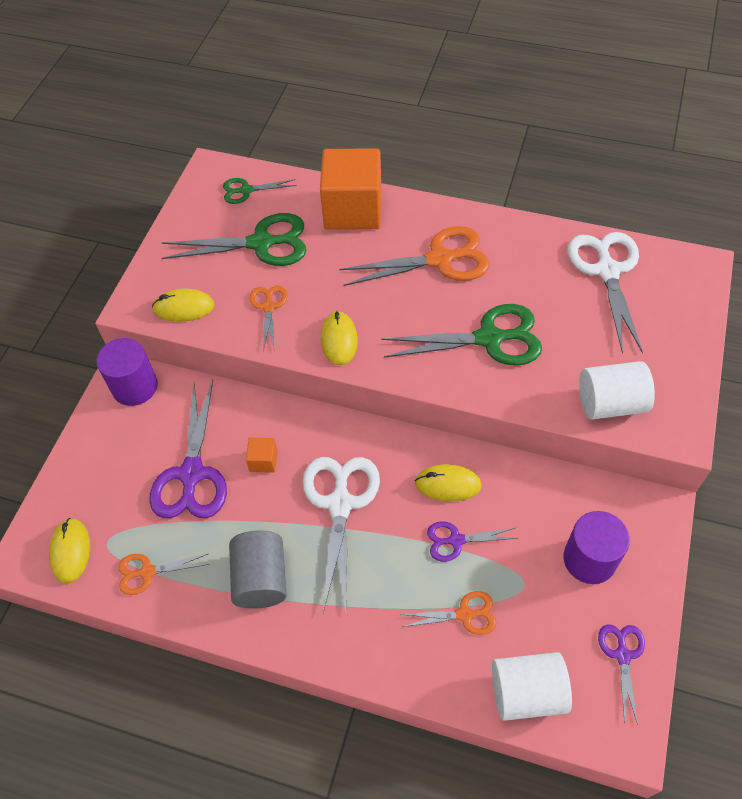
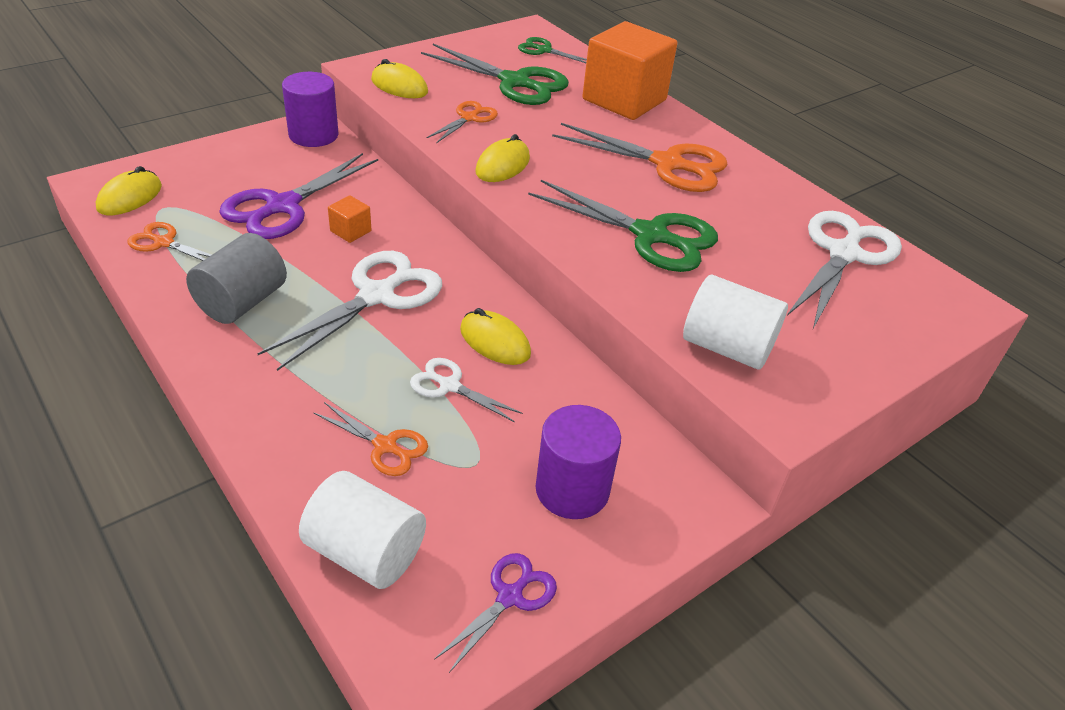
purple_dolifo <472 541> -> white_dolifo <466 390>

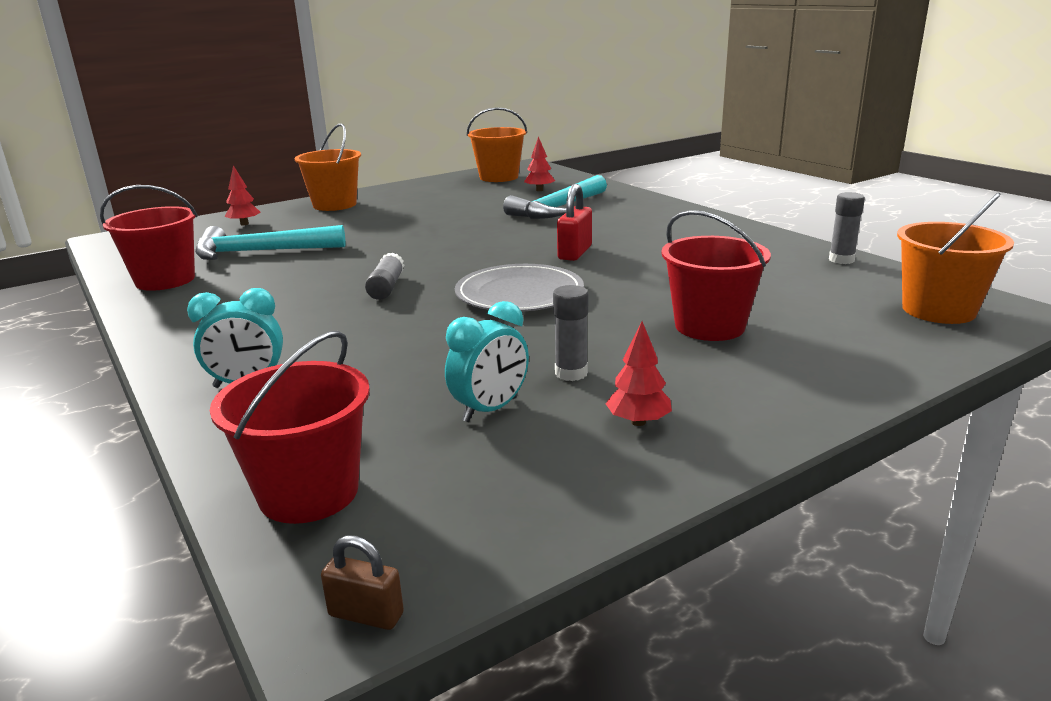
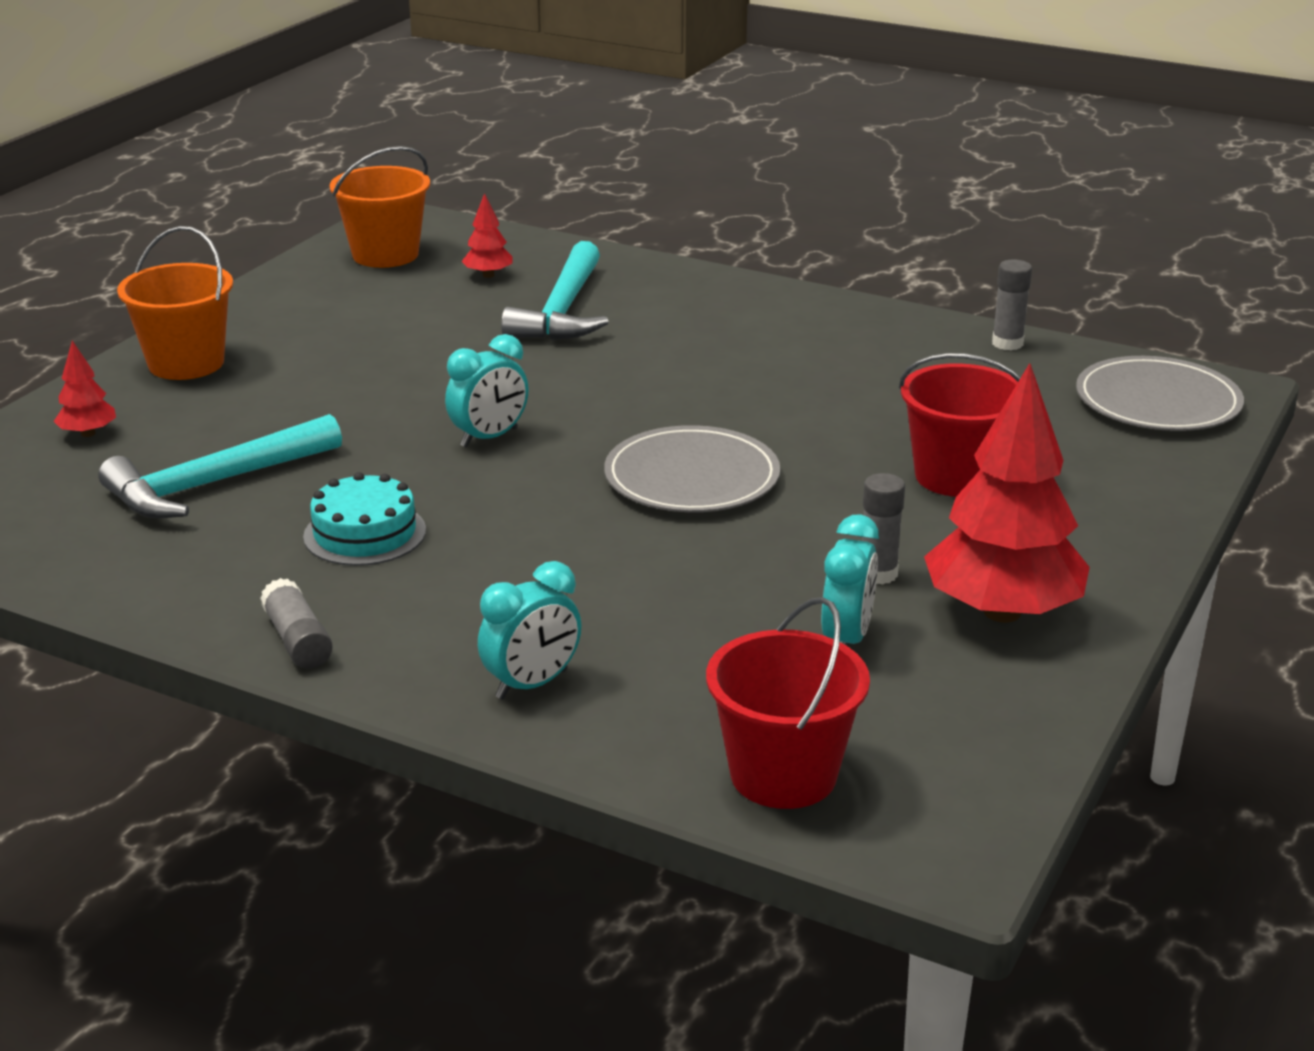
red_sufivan <149 238> -> none
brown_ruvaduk <362 583> -> none
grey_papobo <385 276> -> grey_papobo <296 623>, move
red_ruvaduk <574 222> -> none
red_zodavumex <638 373> -> red_zodavumex <1007 493>, x2.28
orange_sufivan <955 258> -> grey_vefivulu <1160 393>
none -> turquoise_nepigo <364 519>
none -> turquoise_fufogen <487 391>

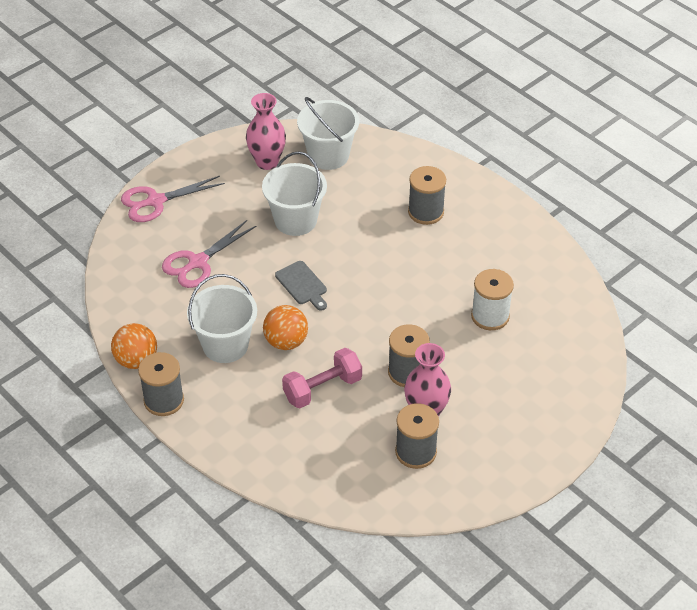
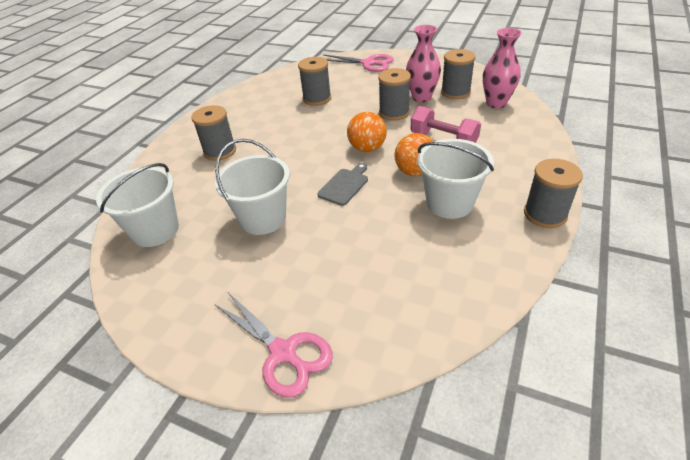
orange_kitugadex <134 346> -> orange_kitugadex <367 132>, move
pink_dolifo <209 254> -> pink_dolifo <359 63>, move
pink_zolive <266 131> -> pink_zolive <502 68>, move
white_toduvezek <492 299> -> grey_toduvezek <314 81>

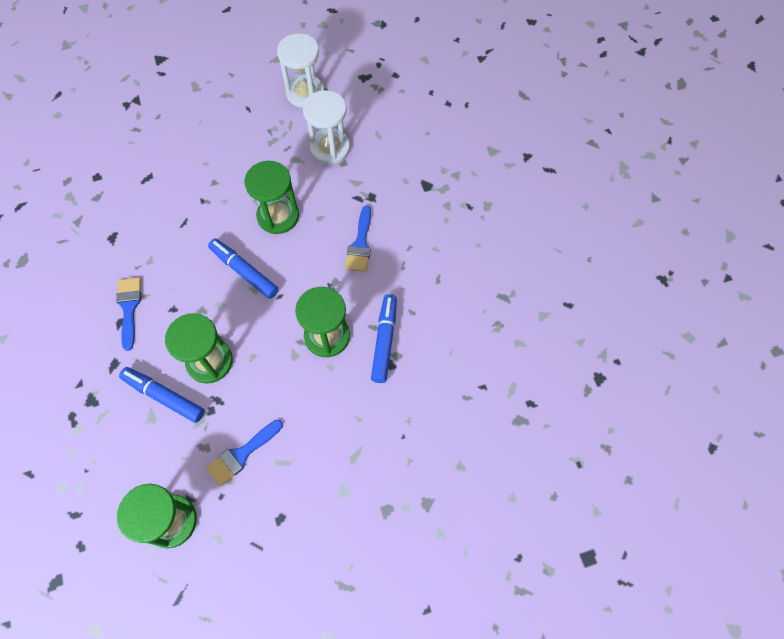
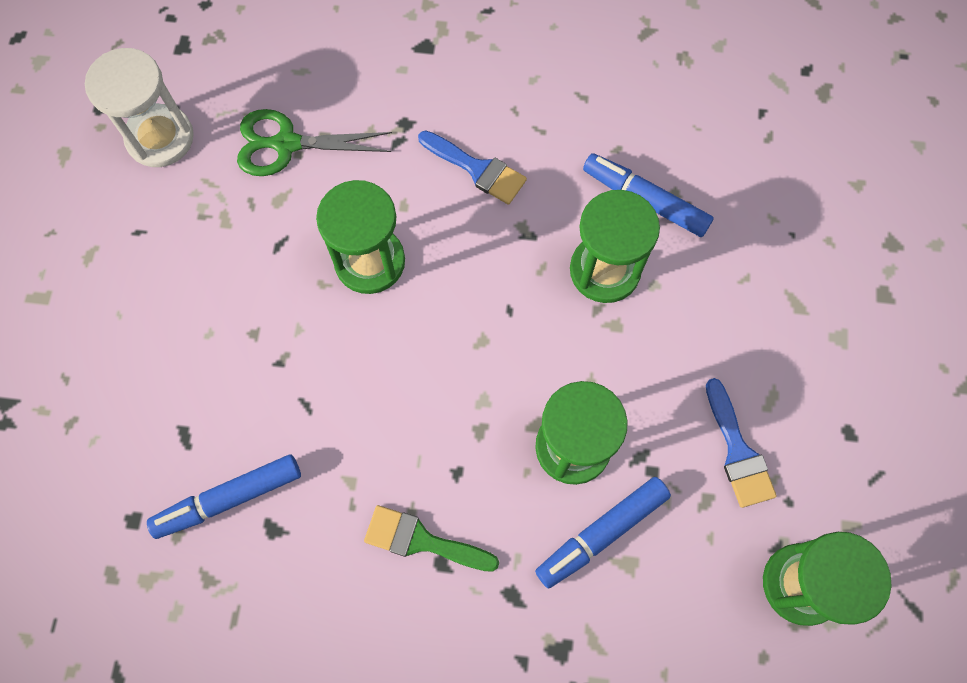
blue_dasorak <128 314> -> green_dasorak <431 538>
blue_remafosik <243 269> -> blue_remafosik <224 496>, move
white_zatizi <326 127> -> green_dolifo <314 142>

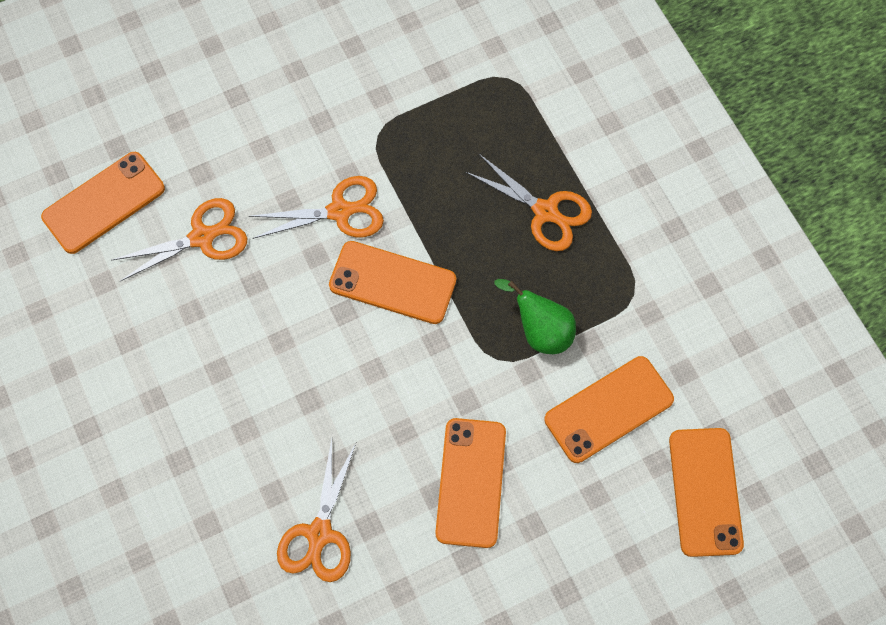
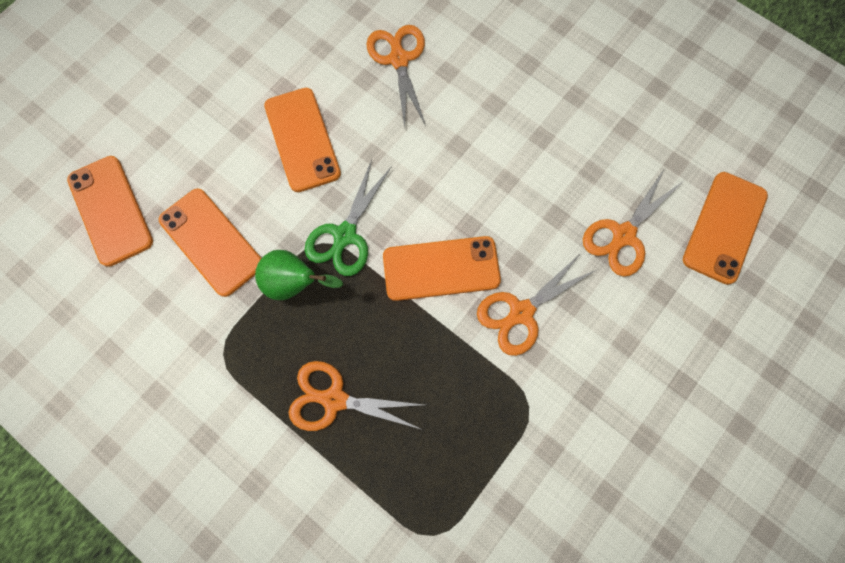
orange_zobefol <609 409> -> orange_zobefol <210 242>, 75 degrees counterclockwise
none -> green_dolifo <348 218>

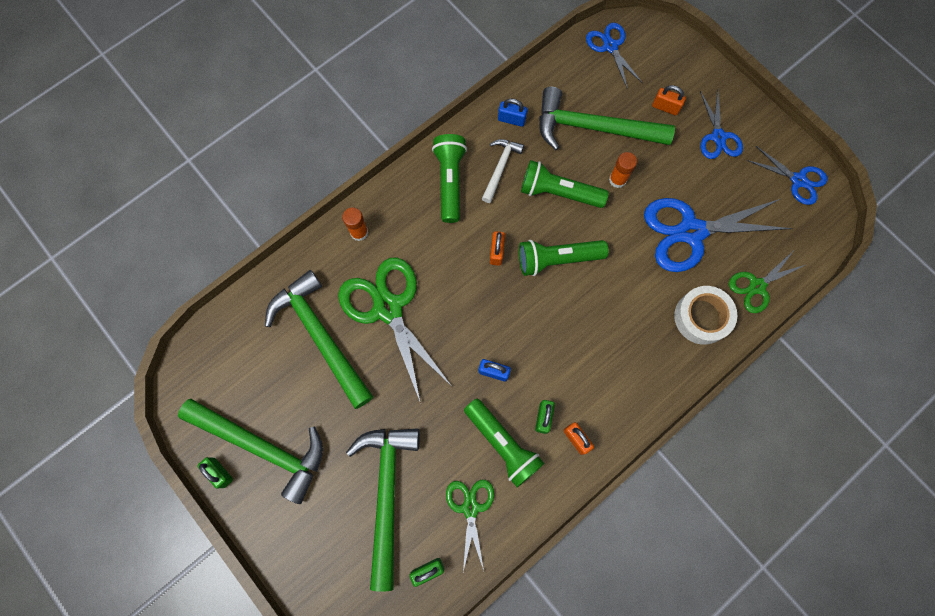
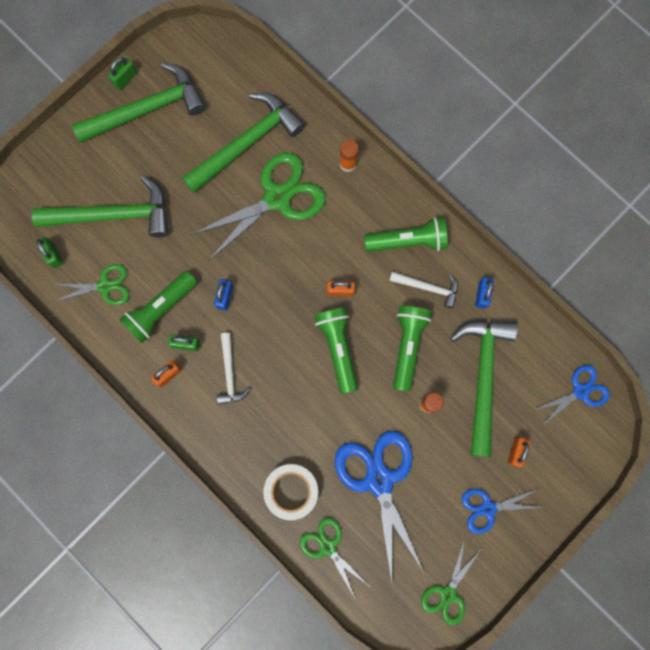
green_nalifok <250 451> -> green_nalifok <139 103>, 135 degrees counterclockwise
blue_dolifo <787 175> -> green_dolifo <451 581>
none -> white_nalifok <233 368>

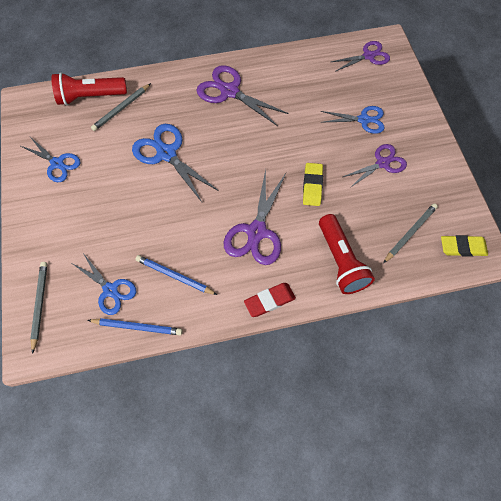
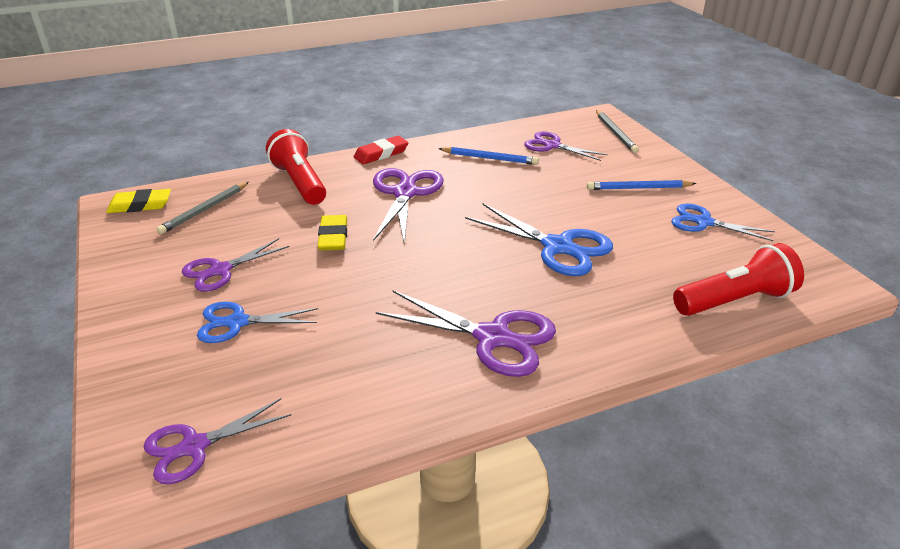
blue_dolifo <104 284> -> purple_dolifo <566 146>
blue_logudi <135 326> -> blue_logudi <642 185>, move
grey_logudi <121 107> -> none

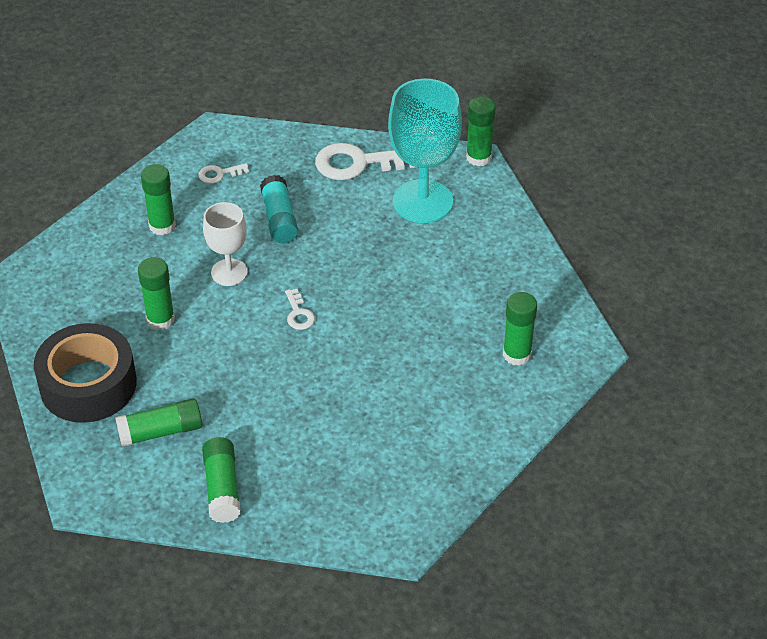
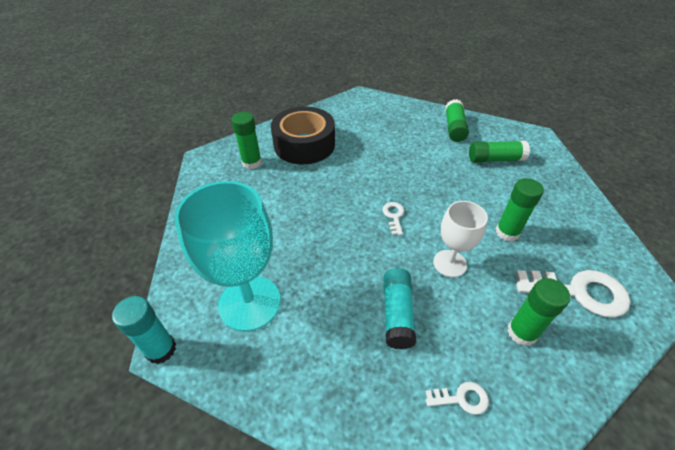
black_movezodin <85 373> -> black_movezodin <303 135>, move
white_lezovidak <364 161> -> white_lezovidak <573 294>, move
green_papobo <481 131> -> turquoise_papobo <144 330>

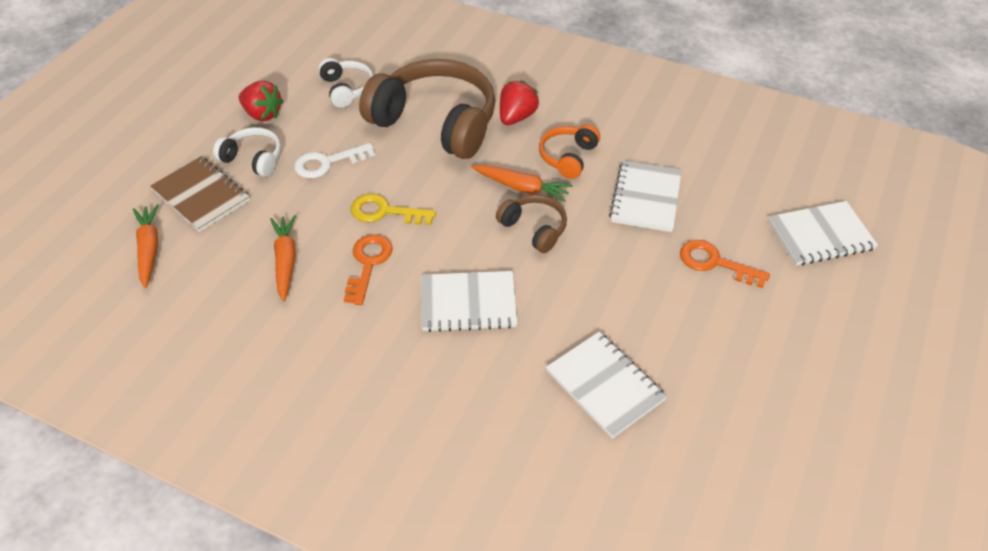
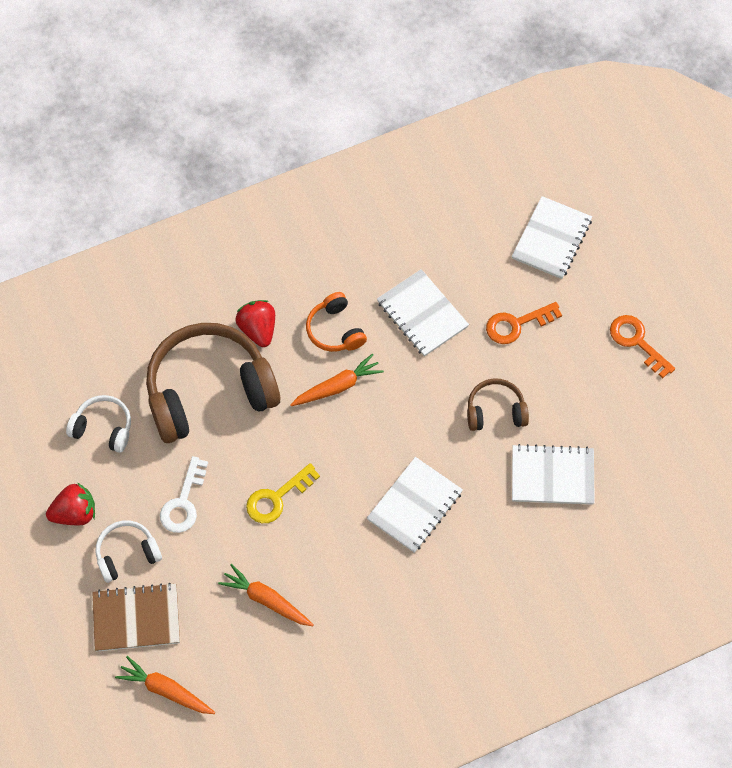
orange_lezovidak <368 269> -> orange_lezovidak <642 346>, move
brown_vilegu <531 224> -> brown_vilegu <498 404>, move

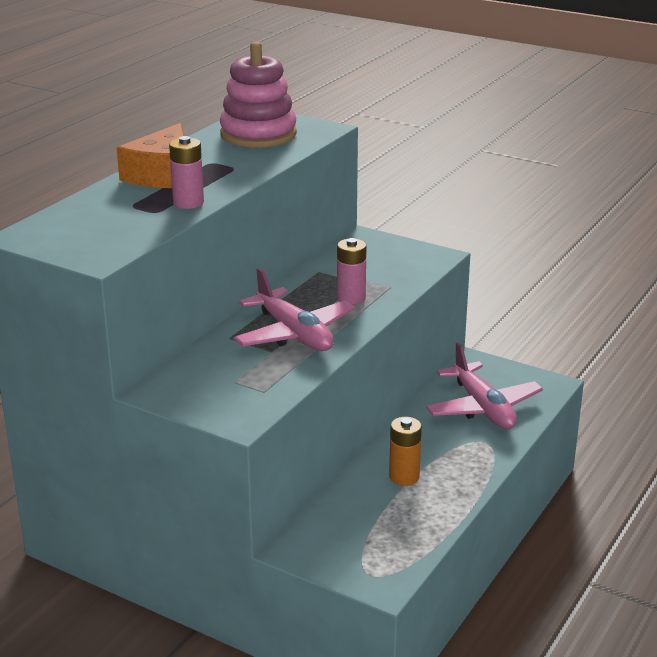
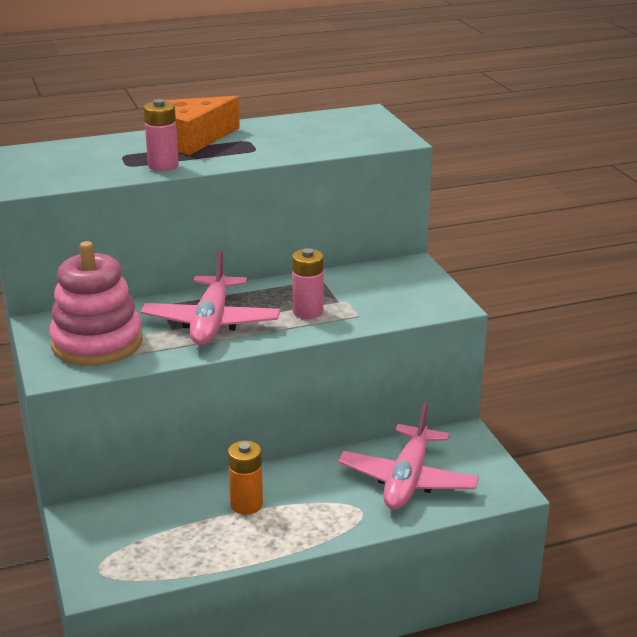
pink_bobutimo <258 95> -> pink_bobutimo <96 303>, move

